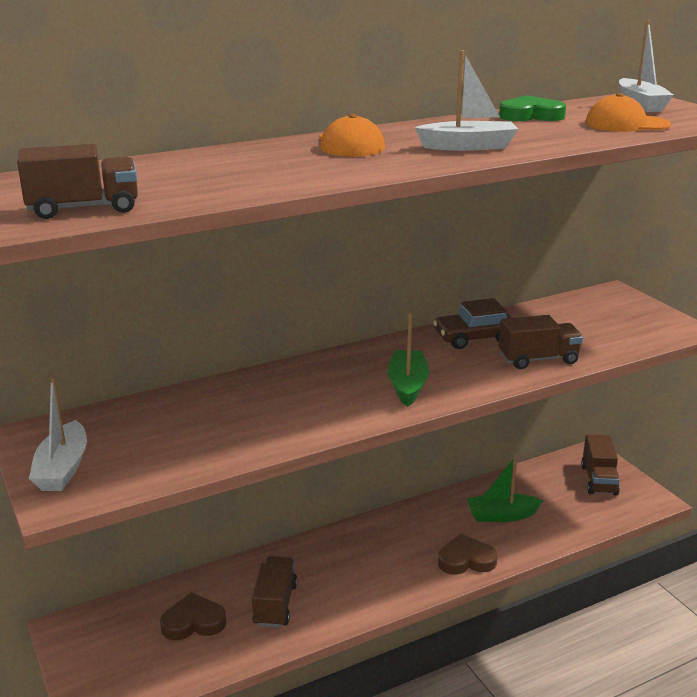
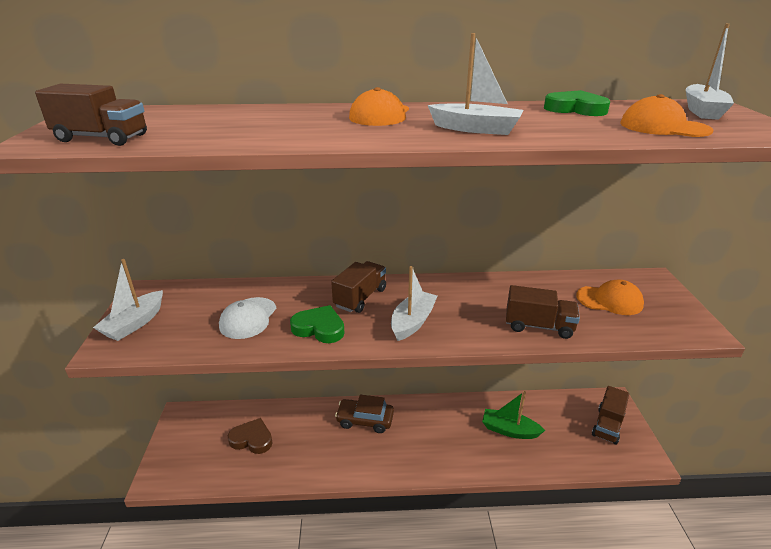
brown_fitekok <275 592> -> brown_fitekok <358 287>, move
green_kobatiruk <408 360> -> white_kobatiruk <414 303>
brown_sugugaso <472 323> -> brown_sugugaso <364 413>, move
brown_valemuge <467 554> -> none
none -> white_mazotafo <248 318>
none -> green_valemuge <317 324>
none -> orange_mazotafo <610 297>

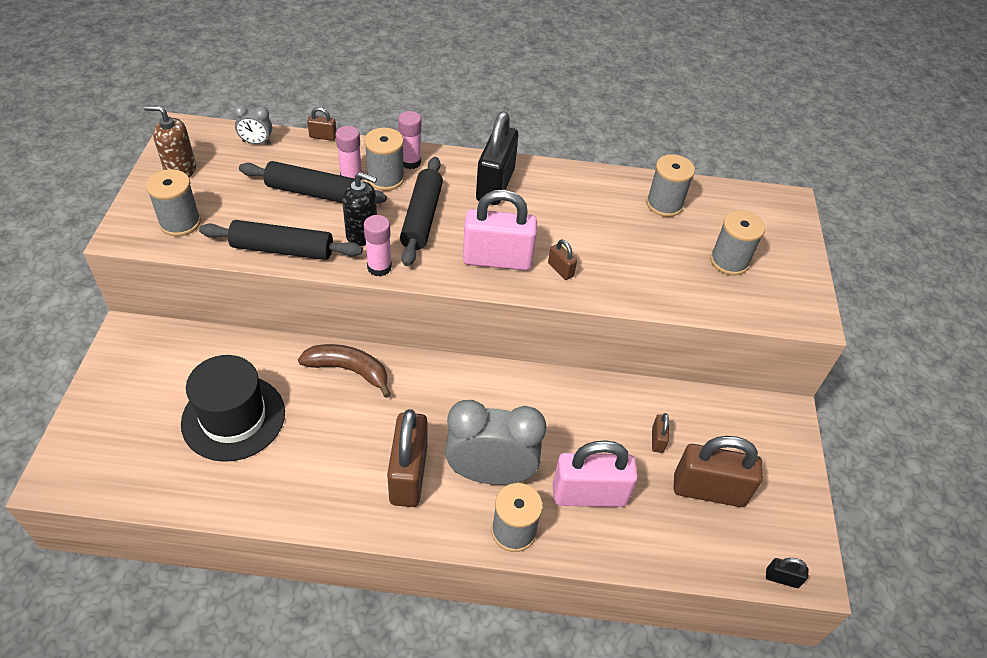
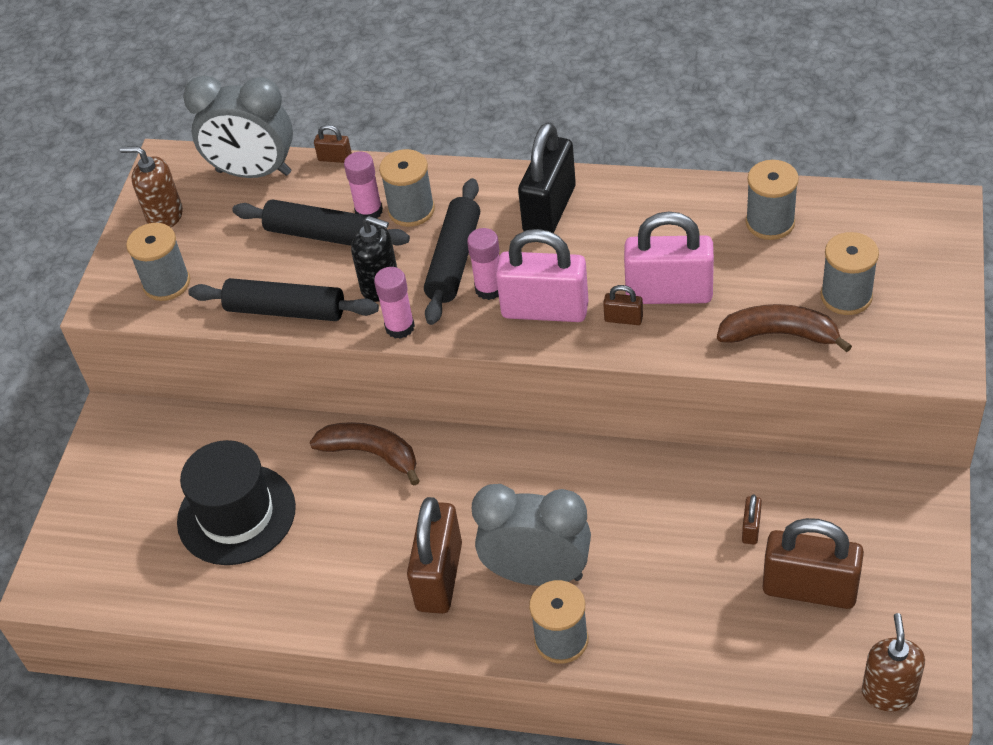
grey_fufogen <252 124> -> grey_fufogen <238 126>, x2.20
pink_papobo <409 140> -> pink_papobo <483 264>, move
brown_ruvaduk <562 259> -> brown_ruvaduk <623 305>, 45 degrees counterclockwise
pink_ruvaduk <595 474> -> pink_ruvaduk <669 257>, move
black_ruvaduk <787 573> -> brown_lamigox <893 662>
none -> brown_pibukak <784 328>

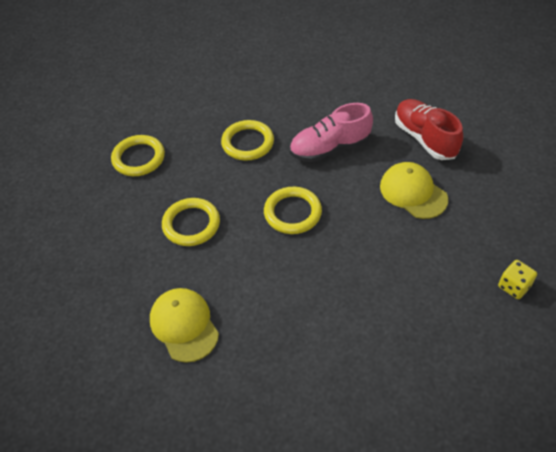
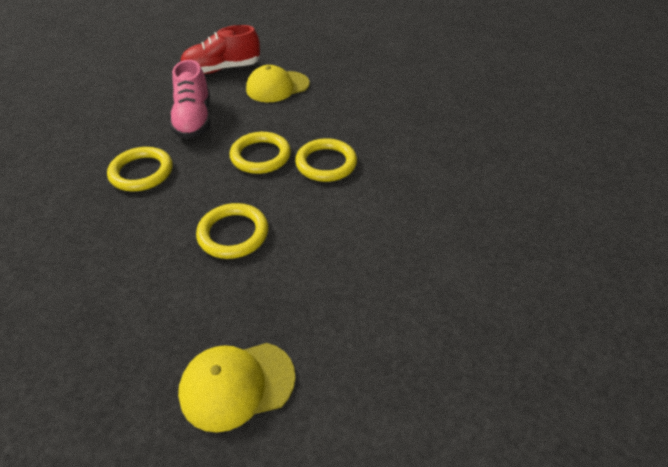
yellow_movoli <138 155> -> yellow_movoli <326 160>, move
yellow_mazotafo <184 325> -> yellow_mazotafo <237 388>, move
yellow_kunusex <517 279> -> none

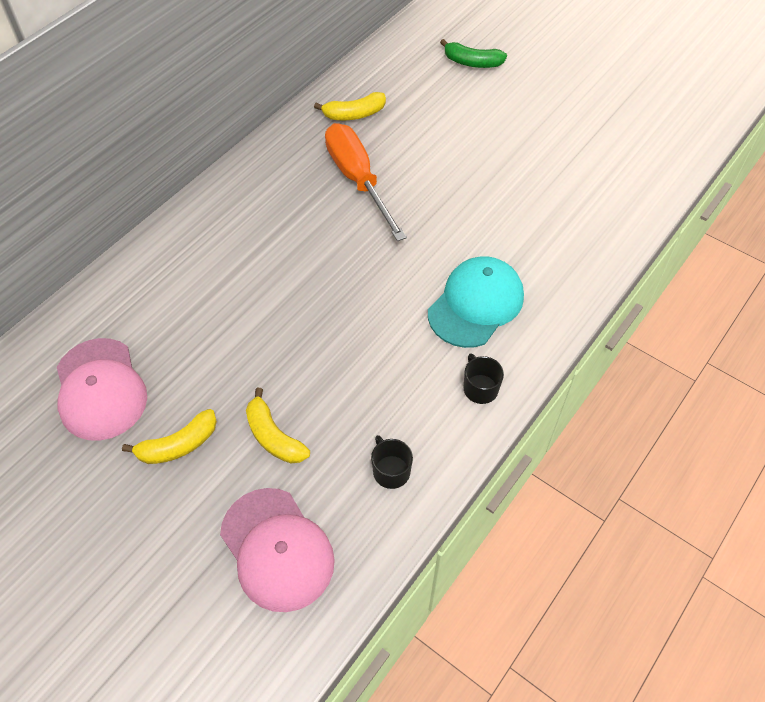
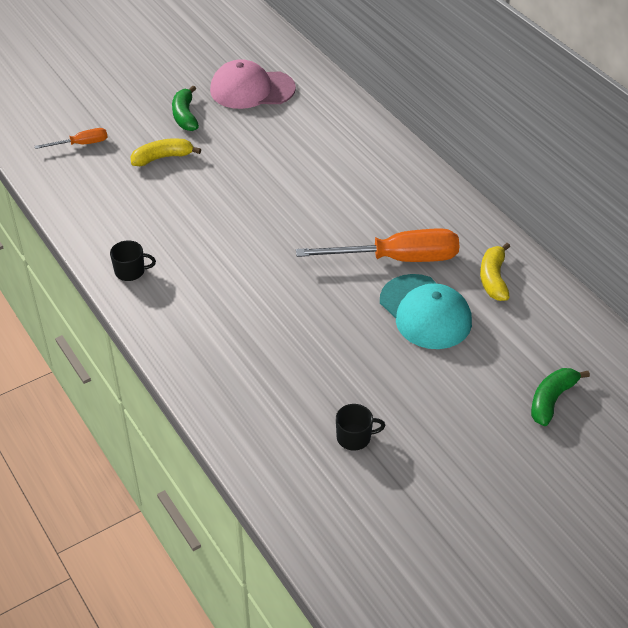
yellow_pibukak <169 436> -> green_pibukak <185 108>
pink_mazotafo <277 550> -> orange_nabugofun <71 138>
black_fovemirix <392 462> -> black_fovemirix <360 427>, move
turquoise_mazotafo <476 302> -> turquoise_mazotafo <426 311>, move

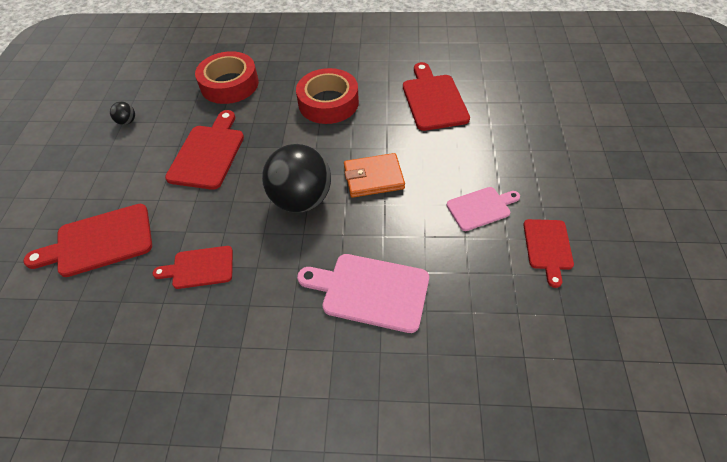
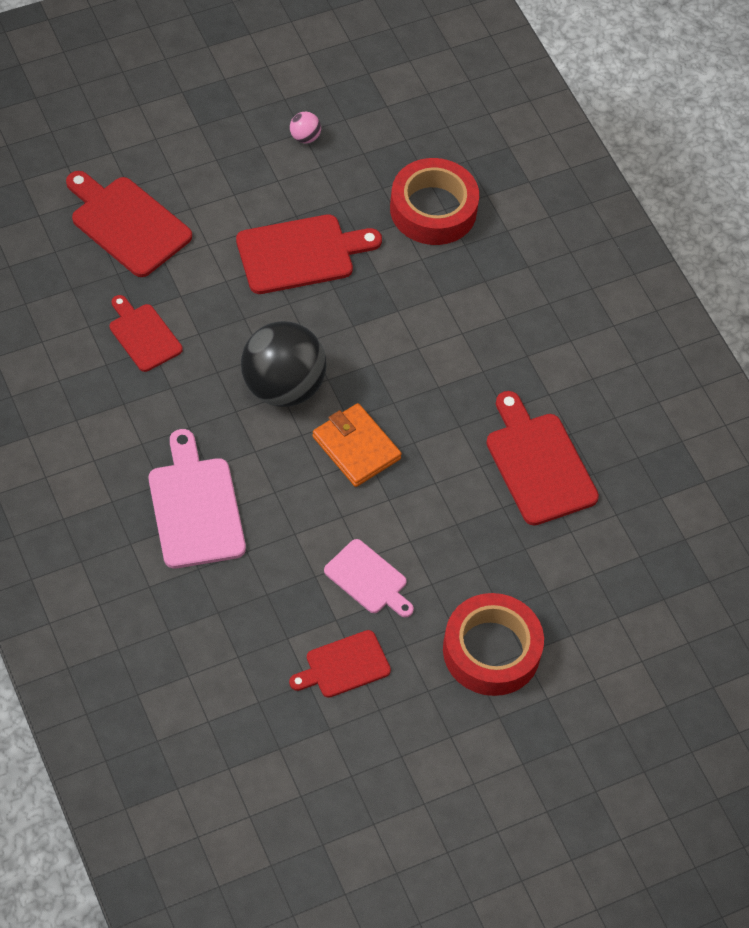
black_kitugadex <122 113> -> pink_kitugadex <305 127>
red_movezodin <327 96> -> red_movezodin <493 644>, move
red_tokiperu <436 96> -> red_tokiperu <542 458>, 75 degrees counterclockwise

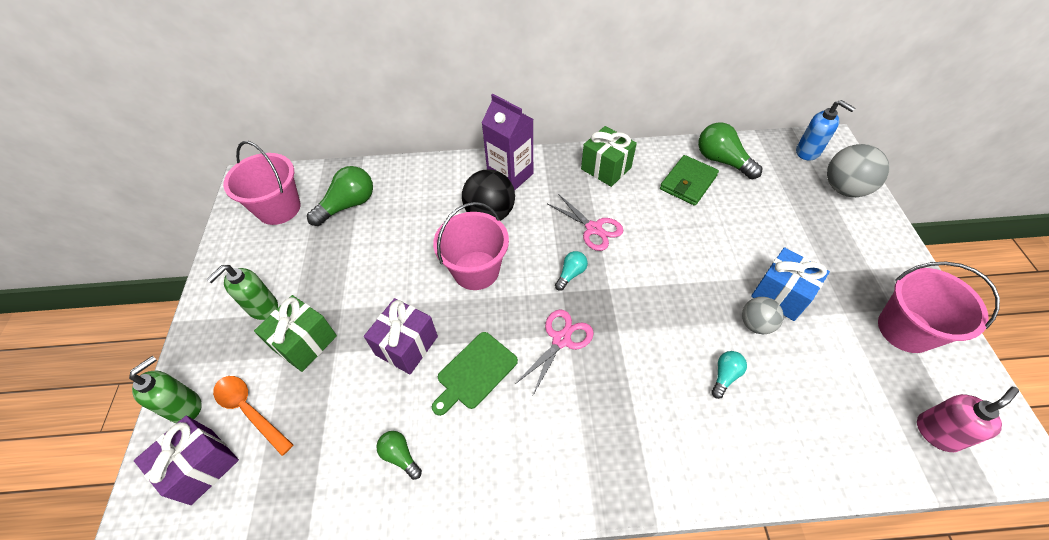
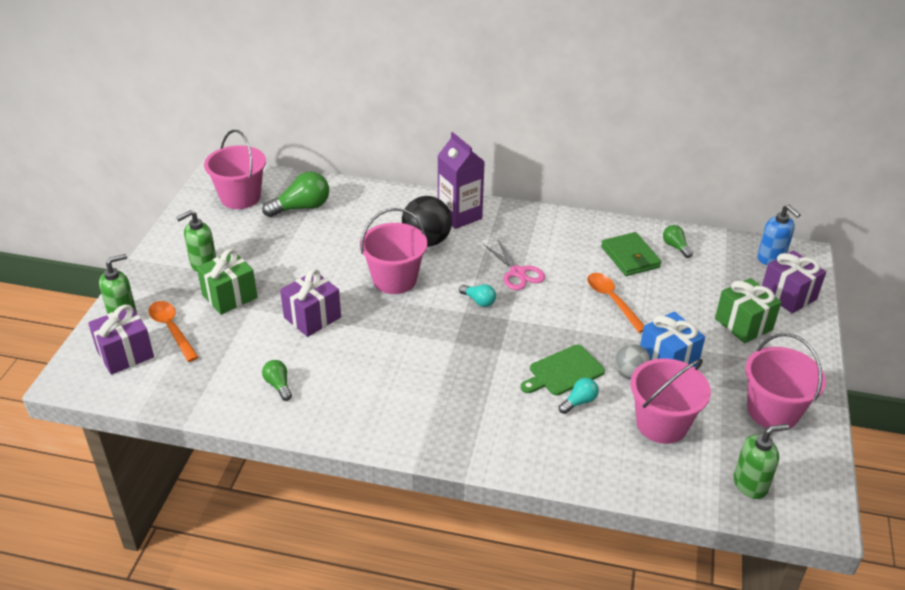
green_tokiperu <475 374> -> green_tokiperu <563 370>, move
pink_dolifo <554 352> -> none
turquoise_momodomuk <571 271> -> turquoise_momodomuk <477 295>, 75 degrees clockwise
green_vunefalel <609 156> -> green_vunefalel <748 310>, move
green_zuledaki <689 180> -> green_zuledaki <631 254>, 75 degrees counterclockwise
green_momodomuk <730 150> -> green_momodomuk <678 241>, x0.55
grey_kitugadex <858 170> -> purple_vunefalel <794 281>
pink_lamigox <968 419> -> green_lamigox <761 461>
none -> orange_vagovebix <615 303>
none -> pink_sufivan <670 401>

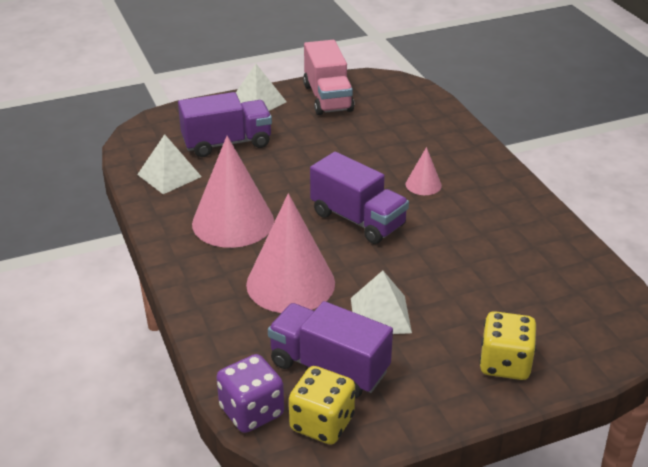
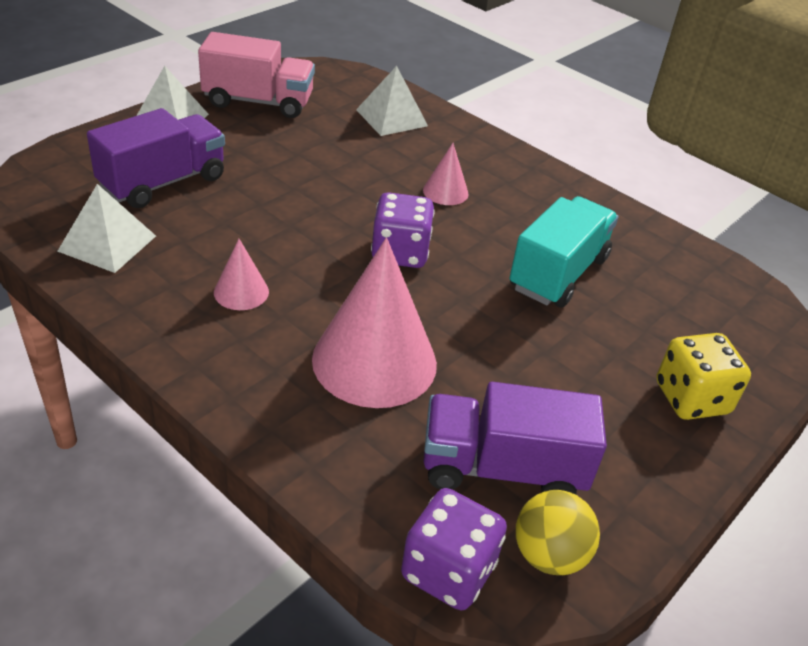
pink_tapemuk <233 192> -> pink_tapemuk <241 274>, x0.46
yellow_kunusex <322 405> -> yellow_kitugadex <558 532>
pink_fitekok <328 77> -> pink_fitekok <256 75>, 45 degrees counterclockwise
purple_fitekok <359 198> -> purple_kunusex <403 230>
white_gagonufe <381 302> -> white_gagonufe <392 101>, move
none -> turquoise_fitekok <563 252>

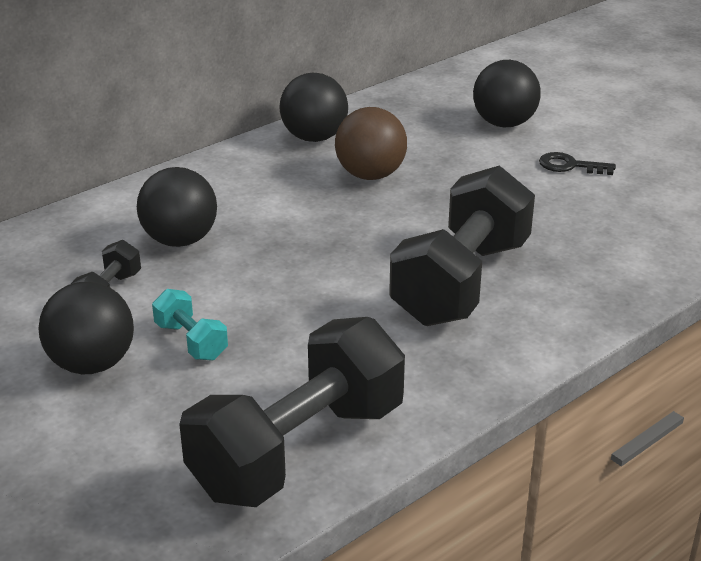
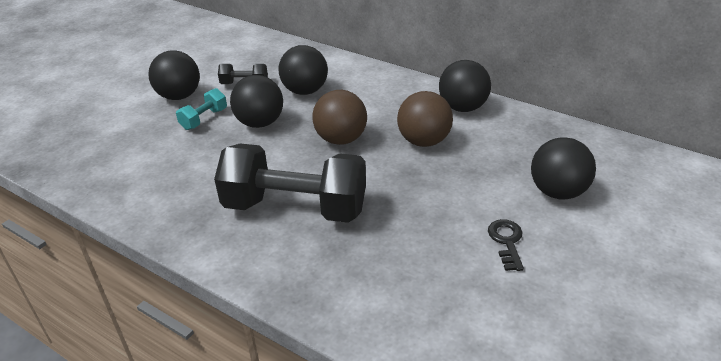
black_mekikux <292 412> -> none
none -> black_kitugadex <256 101>
none -> brown_kitugadex <339 117>

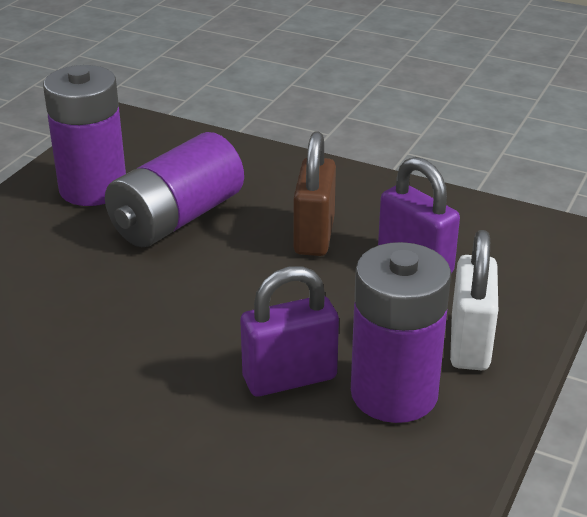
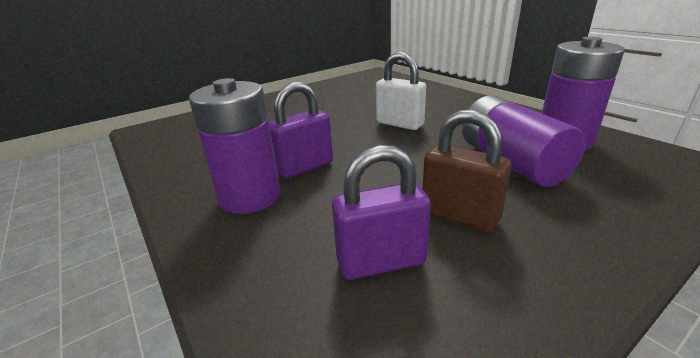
purple_ruvaduk <289 331> -> purple_ruvaduk <301 130>, 45 degrees clockwise
white_ruvaduk <474 300> -> white_ruvaduk <401 91>, move

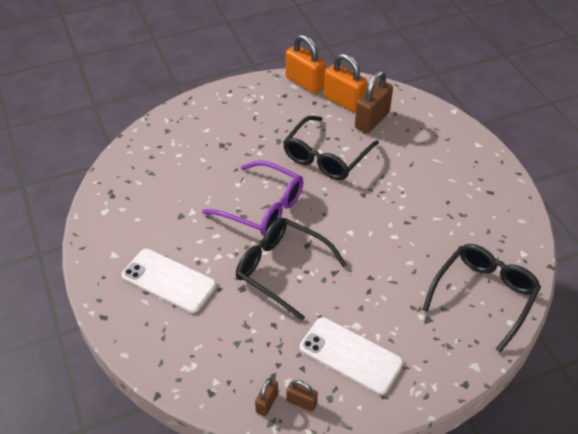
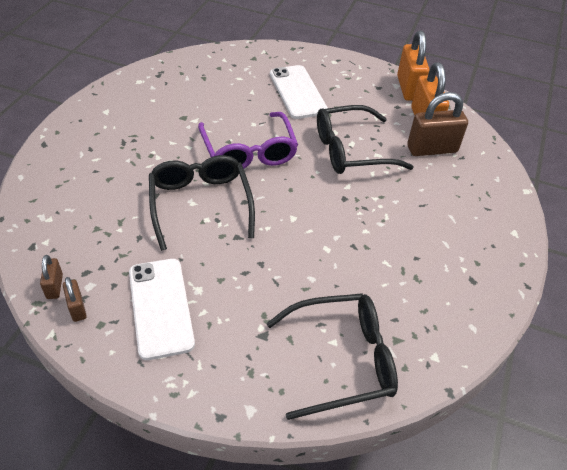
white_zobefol <169 281> -> white_zobefol <299 92>, move
brown_ruvaduk <266 397> -> brown_ruvaduk <51 277>, 75 degrees counterclockwise

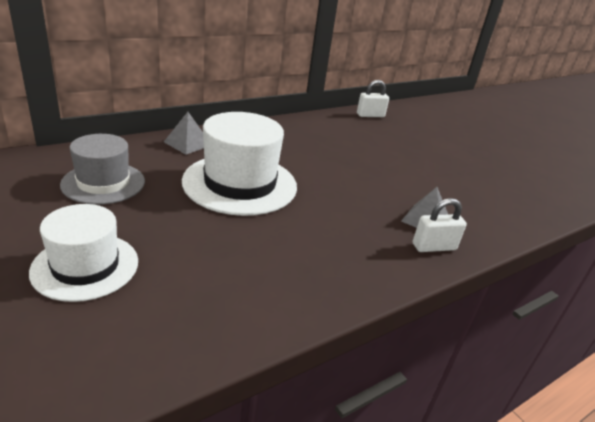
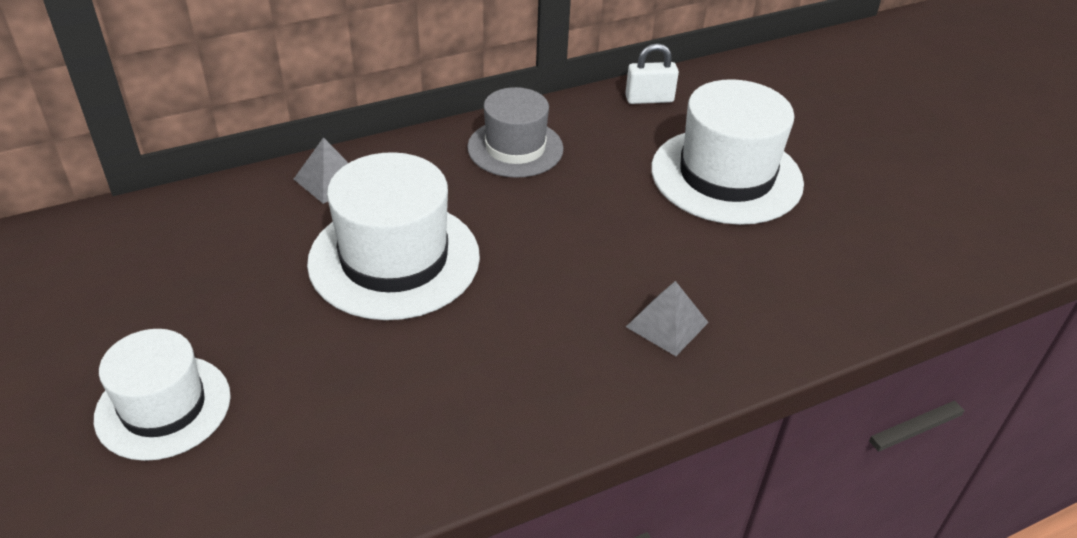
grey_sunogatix <102 169> -> grey_sunogatix <515 132>, move
white_ruvaduk <440 225> -> none
none -> white_sunogatix <727 152>

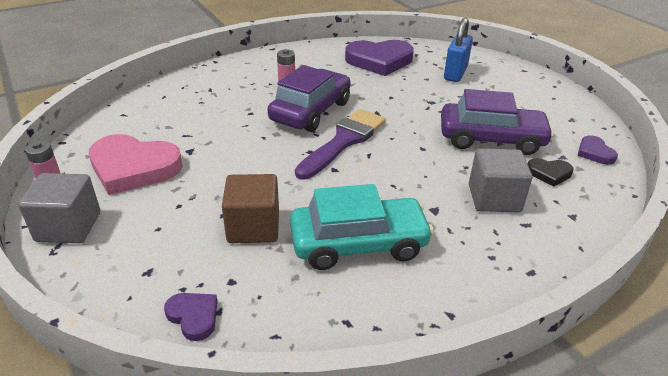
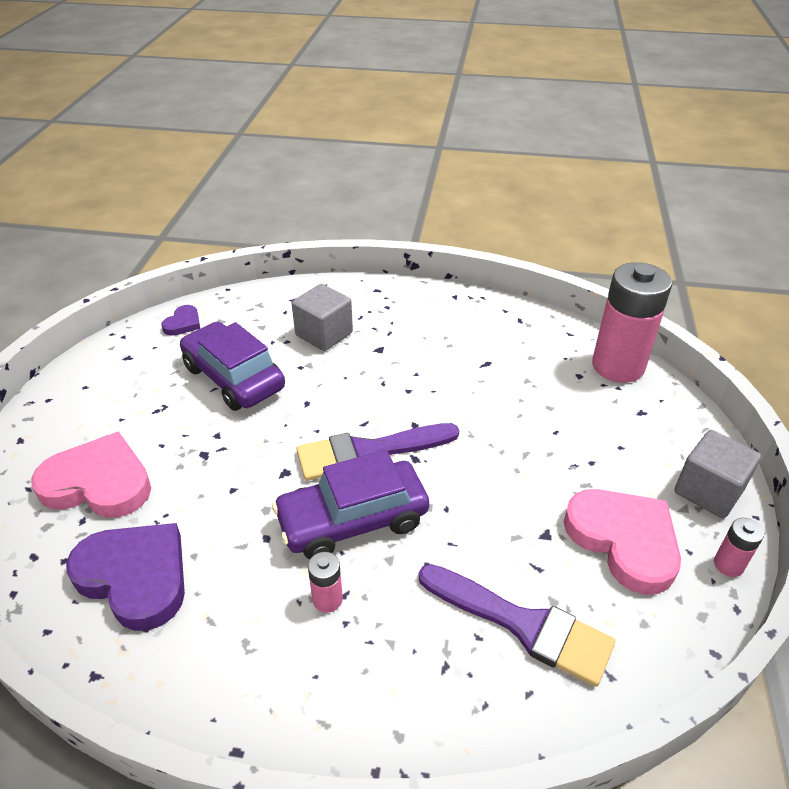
purple_valemuge <190 317> -> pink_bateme <632 322>
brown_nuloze <250 208> -> none
turquoise_sugugaso <362 227> -> none
blue_ruvaduk <458 50> -> pink_valemuge <91 475>
black_valemuge <550 172> -> none
none -> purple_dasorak <516 625>

